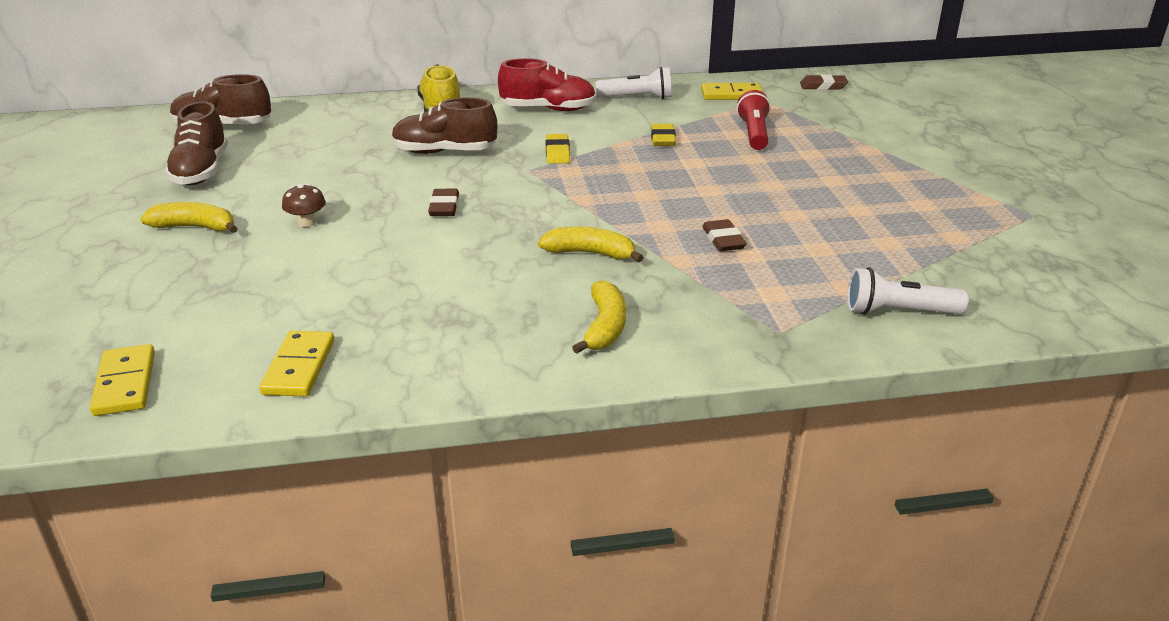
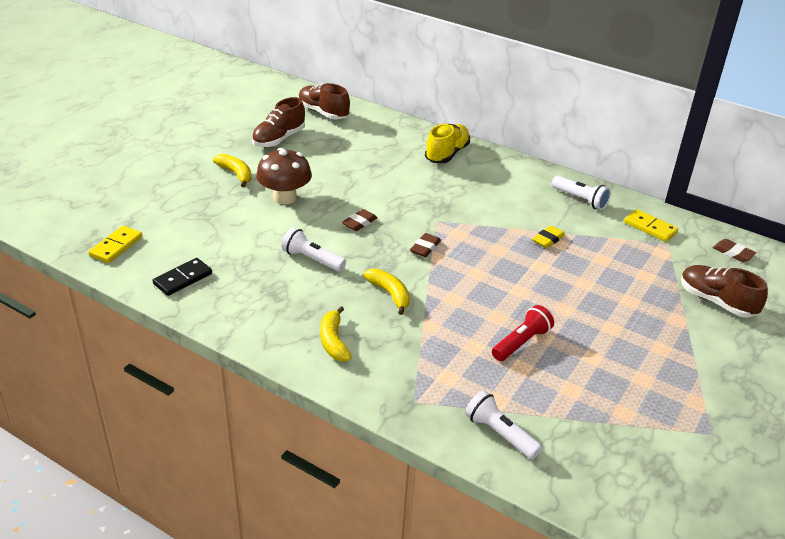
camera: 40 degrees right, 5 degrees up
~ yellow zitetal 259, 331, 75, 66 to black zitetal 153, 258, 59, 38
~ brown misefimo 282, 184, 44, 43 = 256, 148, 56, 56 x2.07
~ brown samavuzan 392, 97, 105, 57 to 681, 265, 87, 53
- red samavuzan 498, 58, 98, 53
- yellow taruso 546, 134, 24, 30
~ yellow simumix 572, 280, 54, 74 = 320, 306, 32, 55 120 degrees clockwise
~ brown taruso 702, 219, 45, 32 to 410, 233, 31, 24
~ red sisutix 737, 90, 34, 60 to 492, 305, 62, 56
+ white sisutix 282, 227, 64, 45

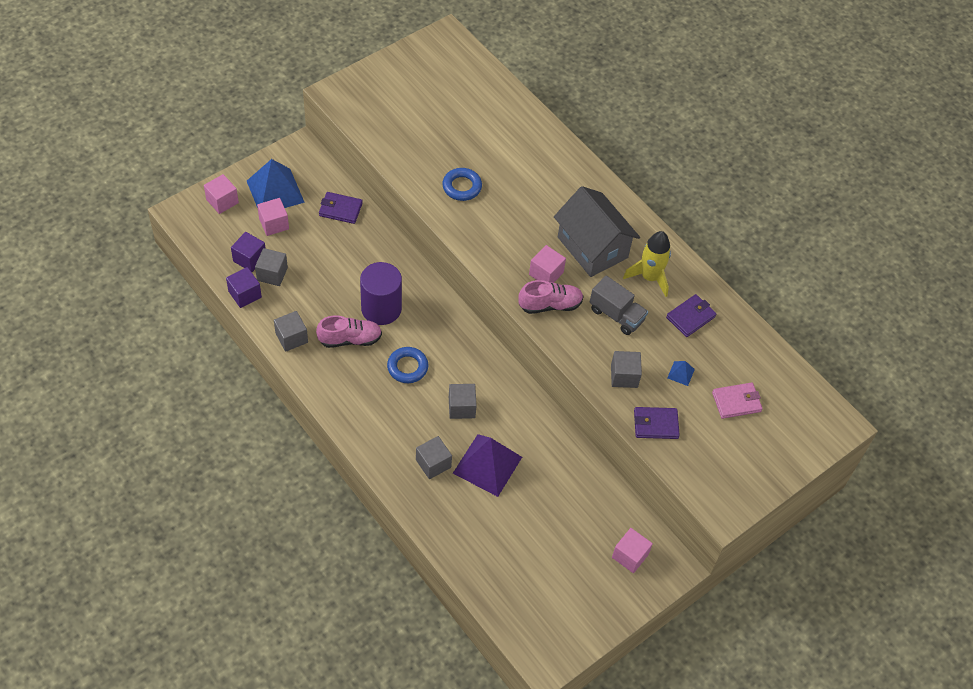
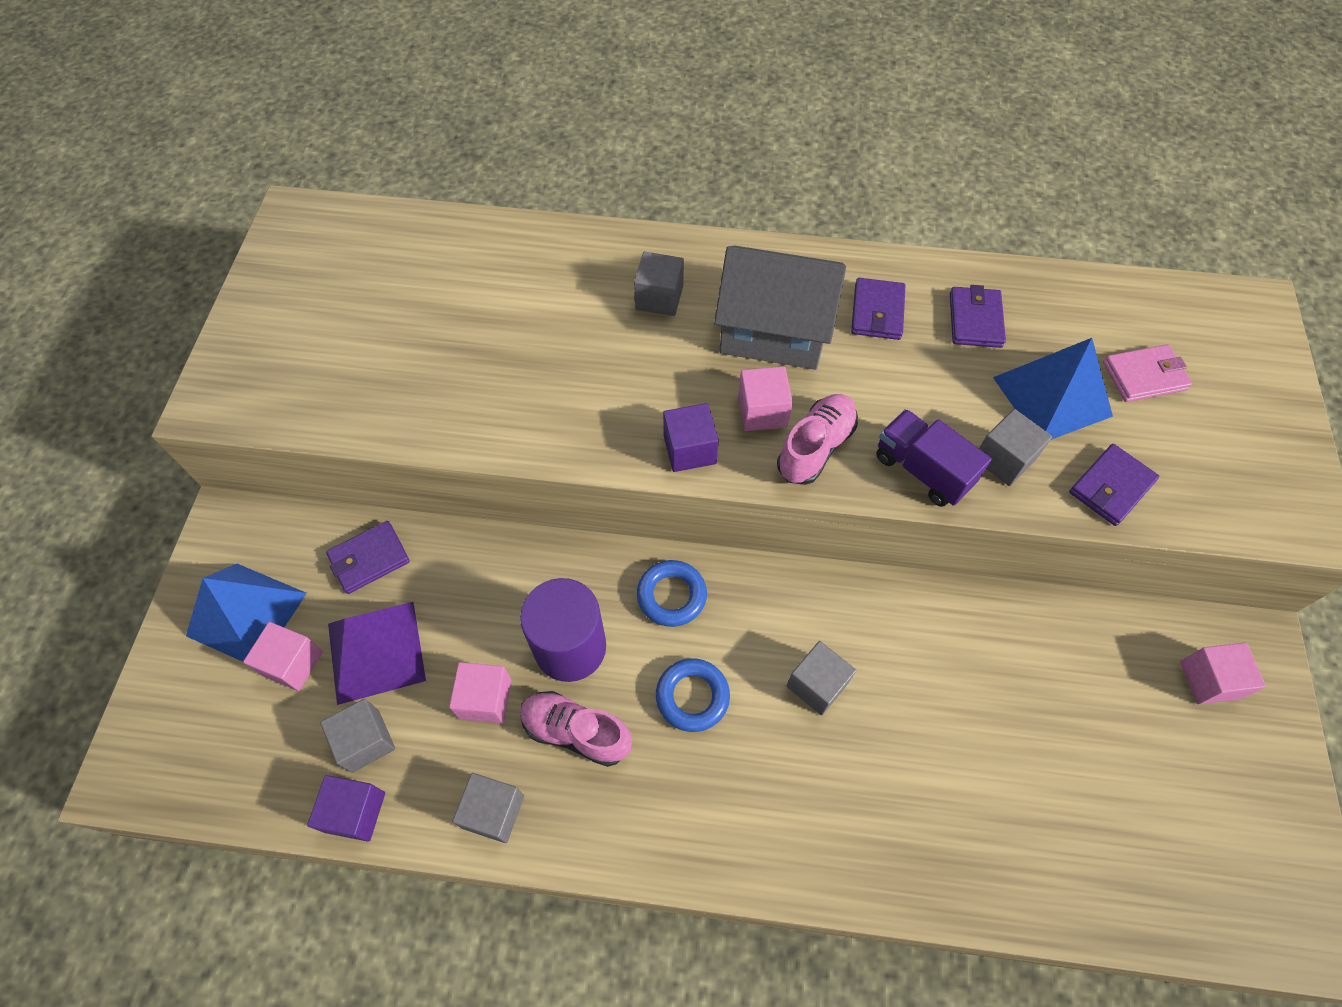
camera: 40 degrees left, 5 degrees up
~ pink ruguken 204, 174, 35, 40 to 449, 662, 62, 61
~ purple ruguken 231, 232, 35, 40 to 663, 403, 56, 69
~ pink samavuzan 316, 315, 66, 33 = 520, 691, 112, 76 105 degrees counterclockwise
~ grey ruguken 416, 436, 36, 43 to 634, 252, 50, 64
~ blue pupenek 442, 168, 40, 33 to 637, 560, 70, 67
~ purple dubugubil 453, 434, 69, 63 to 328, 602, 98, 103
- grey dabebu 590, 276, 58, 59
~ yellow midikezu 623, 231, 48, 66 to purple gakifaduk 851, 278, 54, 62
~ blue dubugubil 667, 361, 28, 25 = 993, 338, 120, 102 x2.35
~ pink gakifaduk 712, 382, 51, 37 = 1103, 344, 89, 58 45 degrees clockwise
+ purple dabebu 876, 409, 116, 98

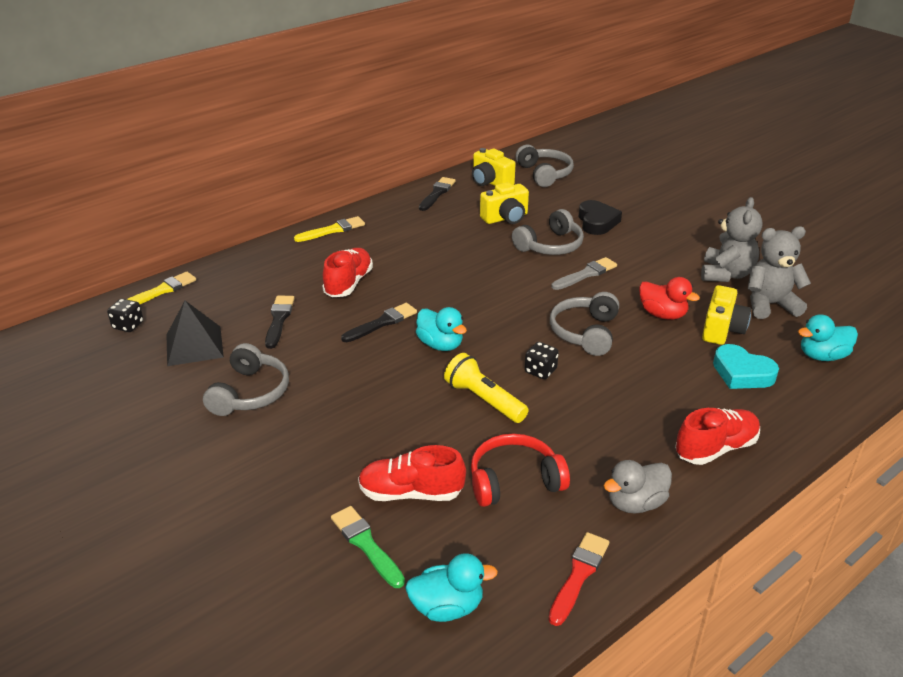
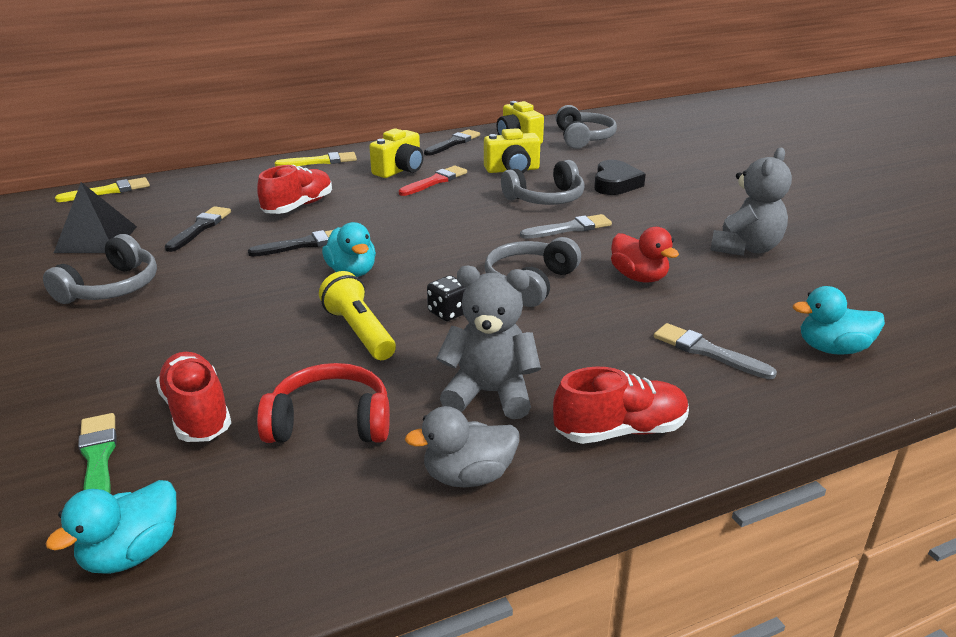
camera: 15 degrees right, 5 degrees down
- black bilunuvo 107, 299, 36, 33
~ red samavuzan 358, 445, 108, 56 = 156, 352, 75, 90 45 degrees clockwise
~ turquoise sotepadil 405, 553, 93, 69 = 45, 480, 131, 94 120 degrees clockwise
~ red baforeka 548, 532, 61, 94 to 399, 166, 68, 30
~ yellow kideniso 702, 285, 49, 60 to 369, 128, 55, 50
~ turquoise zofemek 713, 344, 66, 45 to grey baforeka 654, 323, 123, 56
~ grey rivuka 748, 226, 63, 93 to 436, 266, 105, 153

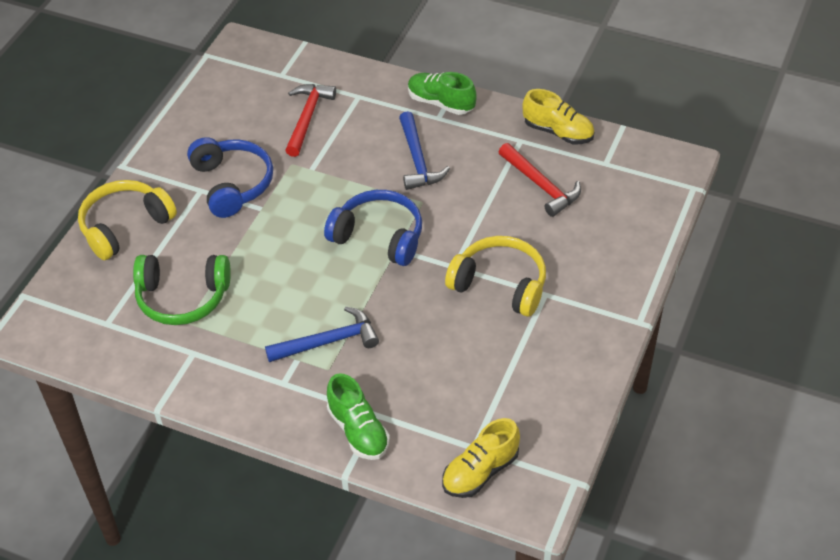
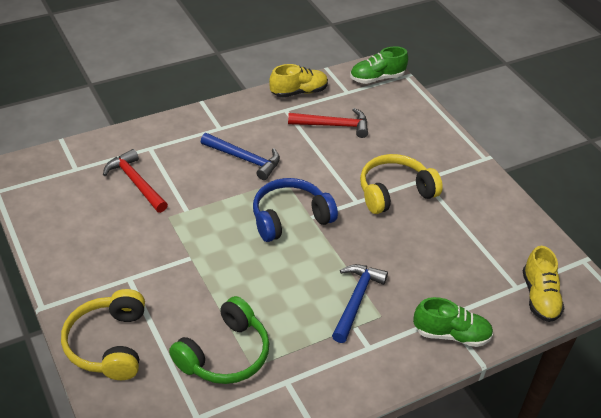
camera: 55 degrees left, 5 degrees down
- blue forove 187, 137, 86, 81
~ green samavuzan 408, 72, 69, 43 to 350, 46, 58, 38

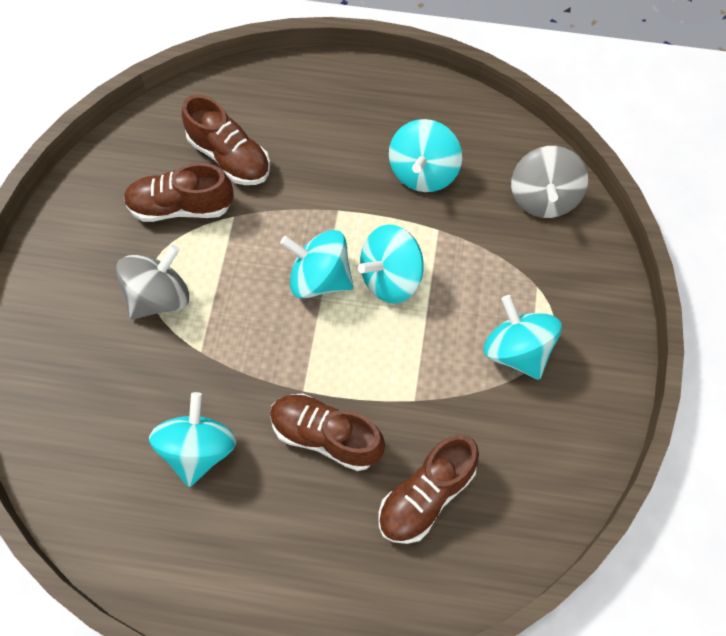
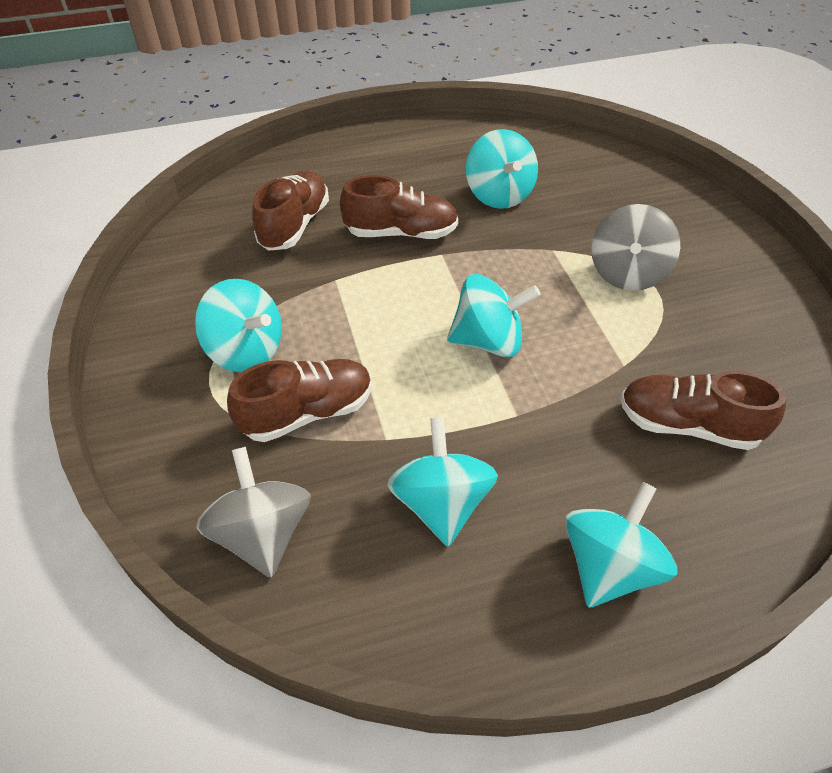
camera: 155 degrees right, 15 degrees down
~ brown samavuzan 124, 163, 110, 59 to 227, 359, 145, 83
~ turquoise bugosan 358, 224, 66, 80 to 565, 482, 112, 126

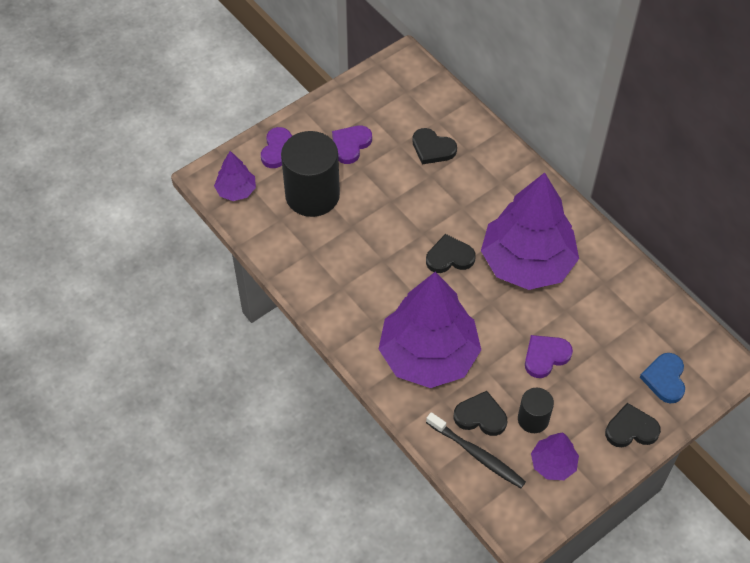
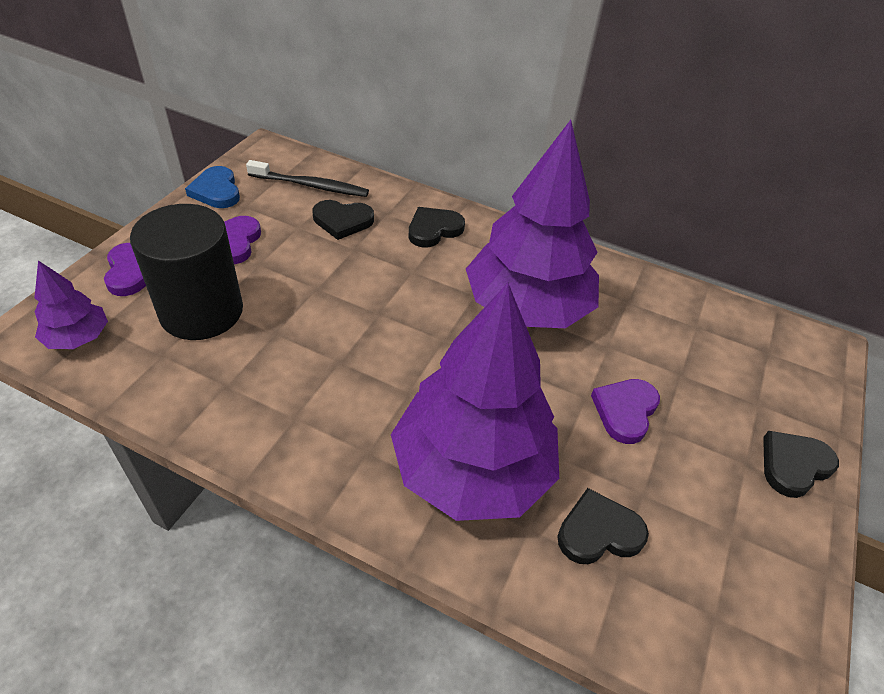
camera: 30 degrees left, 10 degrees down
~ black zofemek 426, 234, 50, 39 to 409, 207, 56, 41
~ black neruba 426, 412, 100, 76 to 246, 160, 123, 37
- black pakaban 518, 388, 36, 45
- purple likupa 531, 433, 48, 47
~ blue zofemek 640, 353, 45, 50 to 185, 166, 55, 42

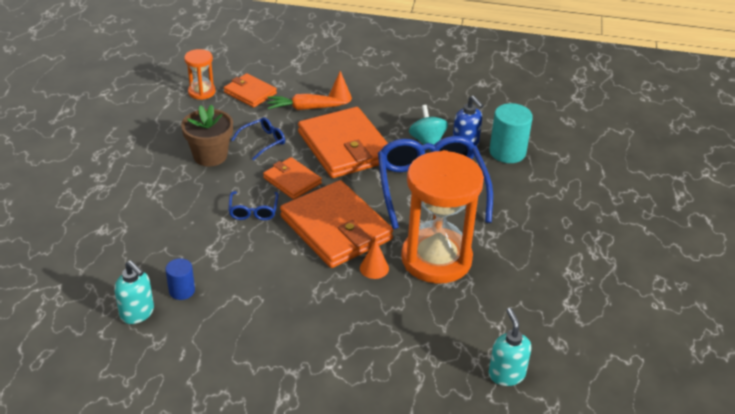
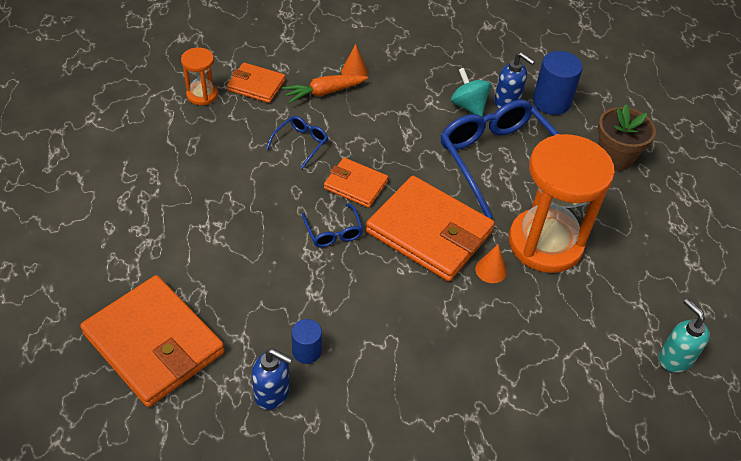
camera: 20 degrees left, 10 degrees up
~ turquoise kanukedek 114, 260, 40, 64 to blue kanukedek 252, 348, 41, 62
~ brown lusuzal 181, 105, 52, 62 to 597, 104, 59, 67
~ orange gakifaduk 298, 107, 90, 71 to 80, 275, 145, 132
~ turquoise pakaban 489, 103, 44, 60 to blue pakaban 533, 51, 50, 64

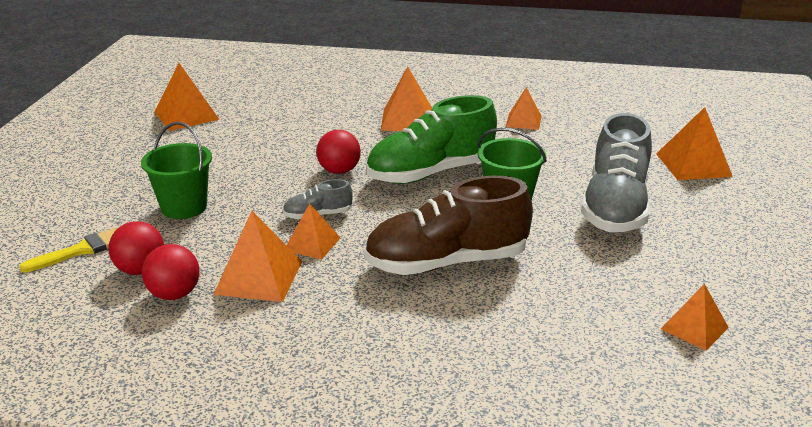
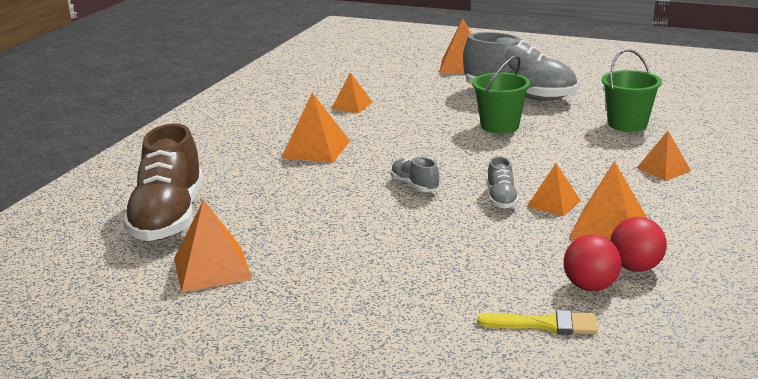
camera: 75 degrees left, 5 degrees down
~ yellow baforeka 19, 228, 98, 44 = 477, 310, 121, 25 120 degrees clockwise
~ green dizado 141, 122, 71, 97 to 602, 49, 60, 83
~ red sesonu 316, 130, 45, 44 to grey samavuzan 391, 157, 49, 35
~ brown samavuzan 364, 176, 169, 99 to 123, 123, 80, 118
- green samavuzan 366, 95, 131, 89
~ orange dubugubil 661, 284, 68, 66 to 637, 131, 54, 50

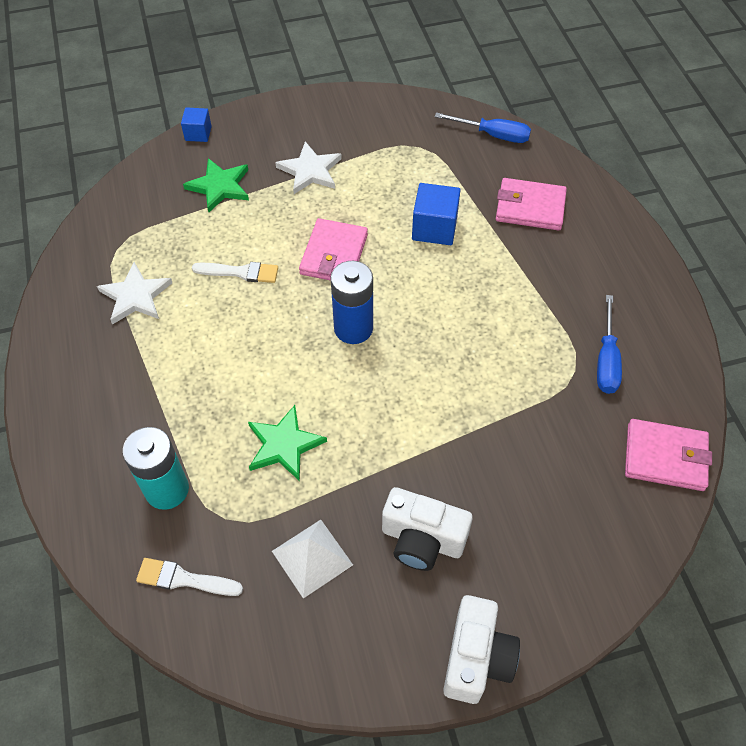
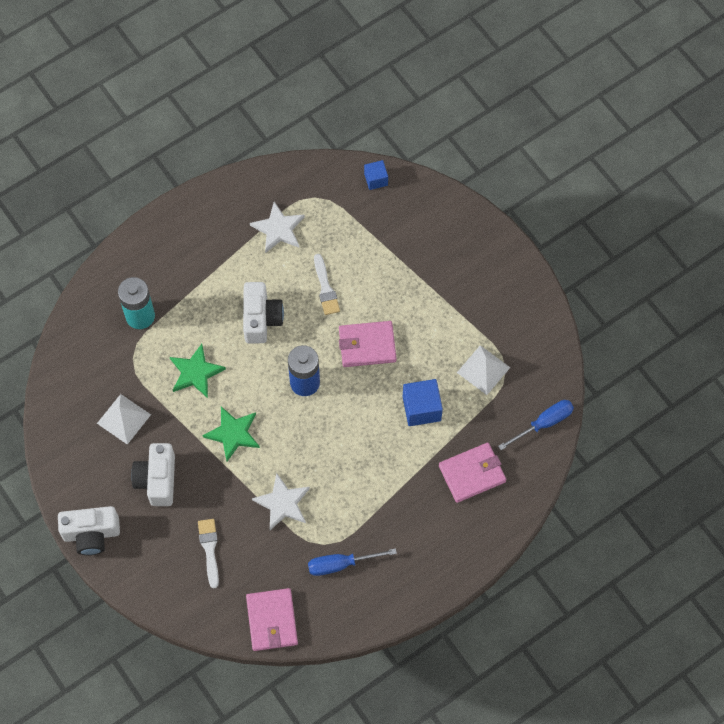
camera: 70 degrees right, 10 degrees up
~ white baforeka 136, 558, 107, 38 to 198, 519, 21, 70
~ blue ruguken 181, 107, 31, 35 to 364, 160, 24, 30
~ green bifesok 183, 158, 66, 54 to 202, 406, 58, 55
~ white bifesok 275, 142, 67, 52 to 252, 473, 58, 57
~ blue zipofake 435, 112, 96, 31 = 498, 400, 76, 50 120 degrees counterclockwise
~ pink gakifaduk 496, 178, 71, 53 = 439, 443, 67, 60 75 degrees clockwise
+ white kideniso 243, 282, 41, 62
+ white dubugubil 457, 345, 53, 50

